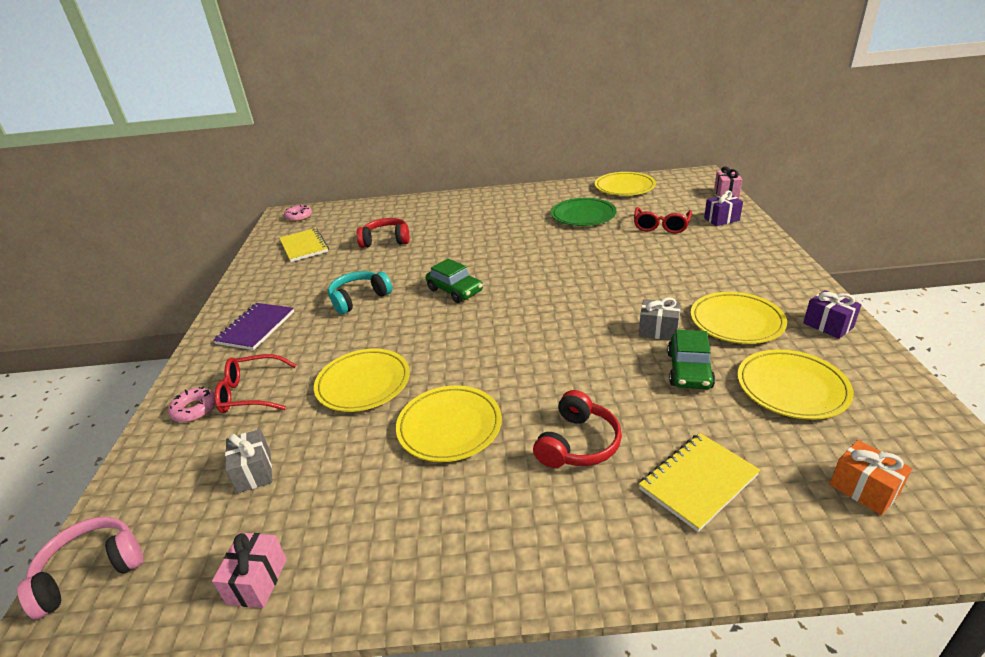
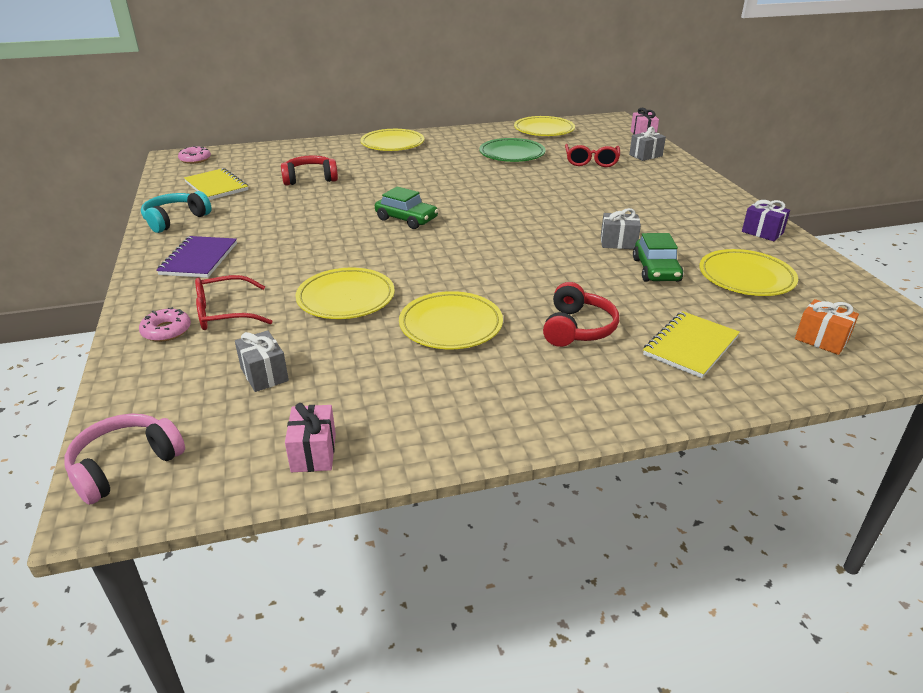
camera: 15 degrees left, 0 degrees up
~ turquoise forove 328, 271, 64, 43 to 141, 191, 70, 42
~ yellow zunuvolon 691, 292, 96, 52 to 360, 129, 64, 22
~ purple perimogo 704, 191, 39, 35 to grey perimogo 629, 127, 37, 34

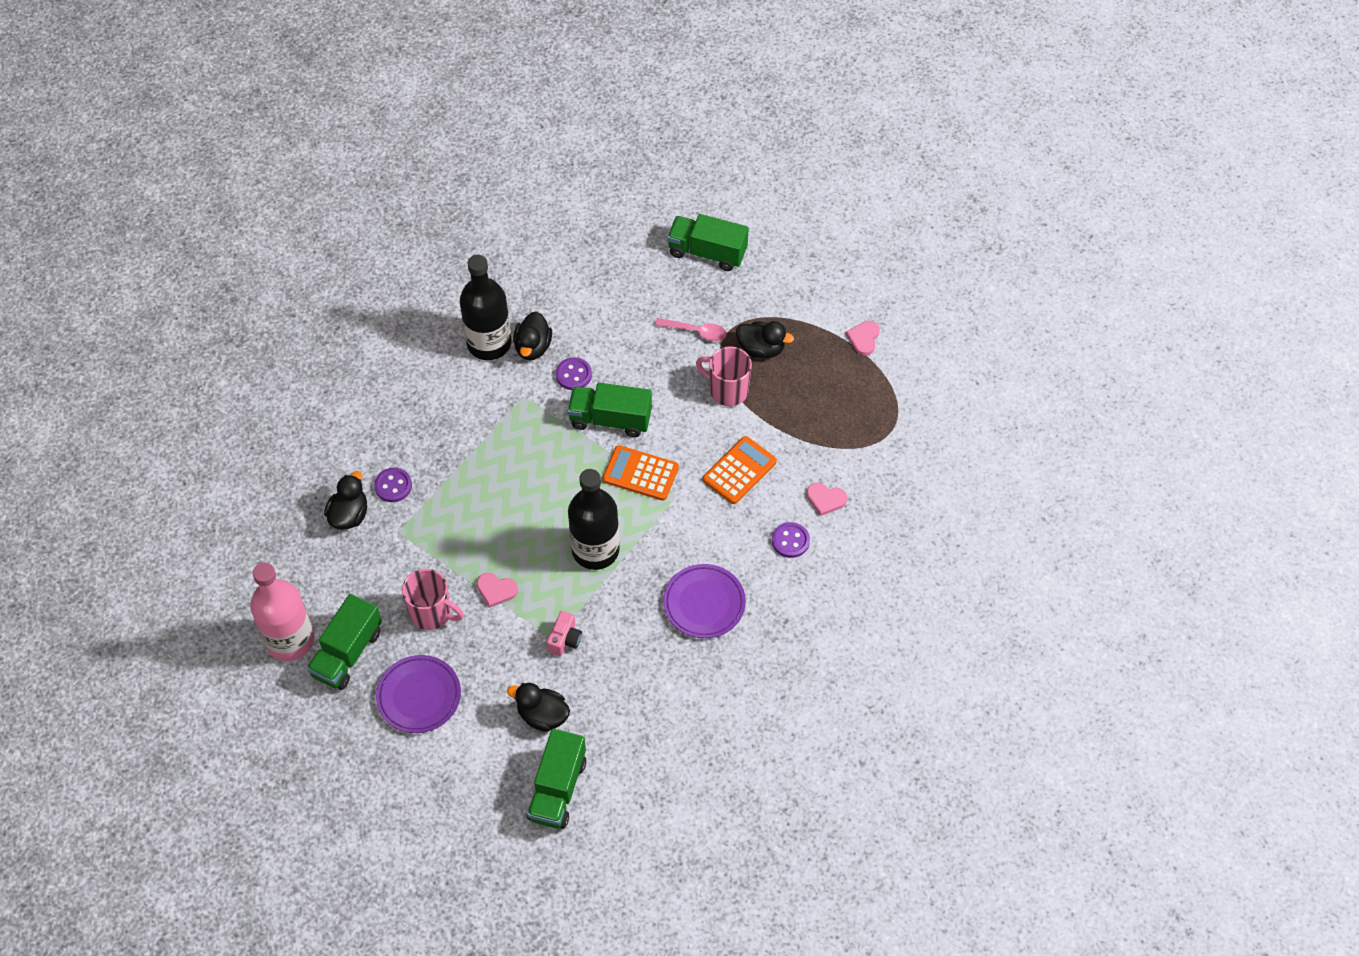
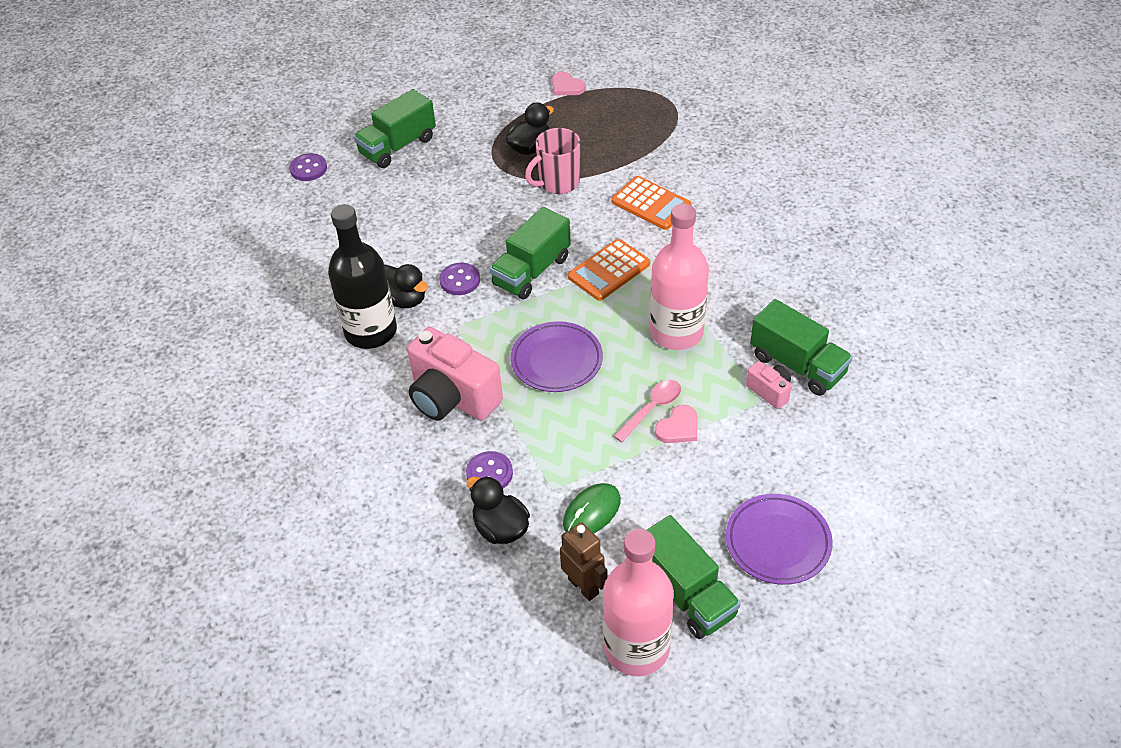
camera: 60 degrees left, 10 degrees down
- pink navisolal 402, 569, 62, 61
- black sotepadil 507, 683, 63, 49
~ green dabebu 527, 729, 59, 100 to 750, 299, 103, 97
~ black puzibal 568, 469, 52, 101 to pink puzibal 650, 203, 59, 147
~ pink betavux 655, 318, 72, 23 to 614, 380, 67, 62
~ purple zunuvolon 663, 564, 83, 74 to 511, 321, 92, 71
~ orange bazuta 703, 436, 74, 68 = 611, 176, 81, 54 150 degrees clockwise
~ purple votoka 772, 522, 38, 36 to 289, 153, 38, 28
- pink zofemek 807, 483, 40, 33
+ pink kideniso 407, 327, 96, 94
+ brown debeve 560, 522, 48, 79
+ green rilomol 563, 483, 58, 50

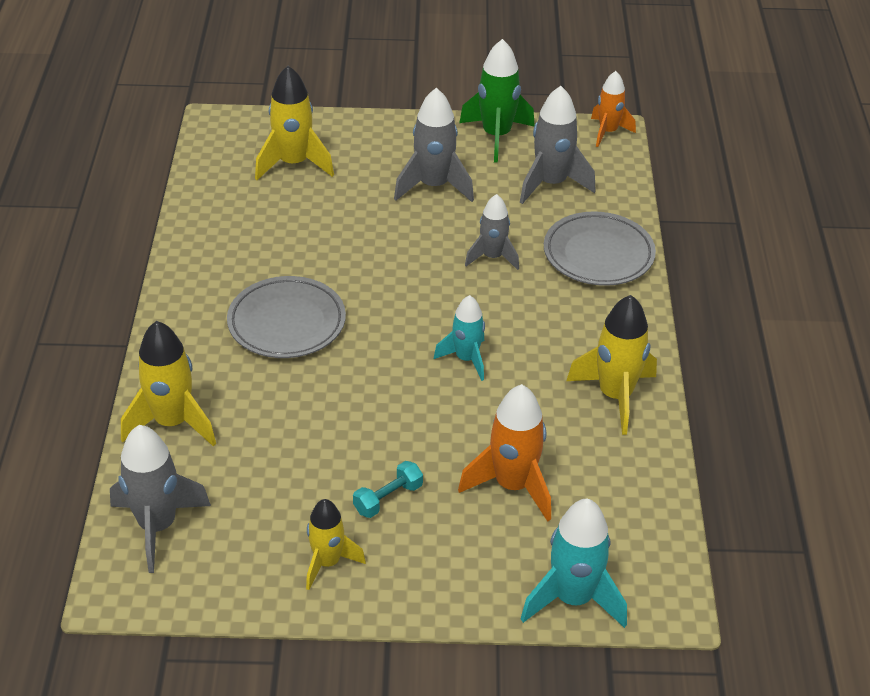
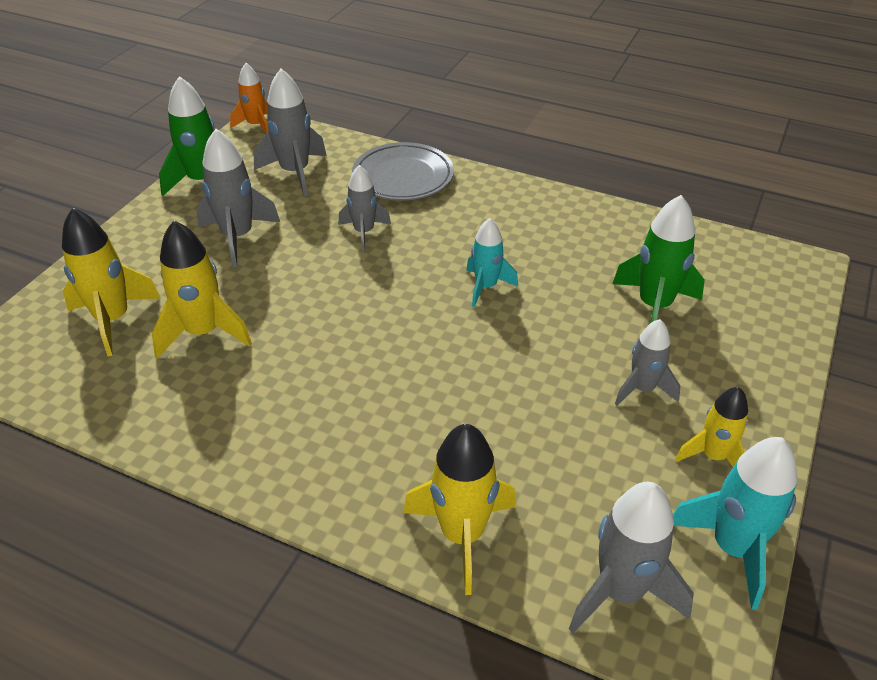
camera: 65 degrees left, 0 degrees up
- grey zunuvolon 227, 276, 119, 82
~ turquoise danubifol 353, 461, 70, 57 to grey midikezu 615, 319, 65, 87
~ orange midikezu 458, 384, 93, 138 to green midikezu 612, 195, 93, 128
~ turquoise midikezu 521, 499, 106, 129 to 673, 437, 124, 173
~ yellow midikezu 566, 295, 91, 140 to 152, 220, 100, 139

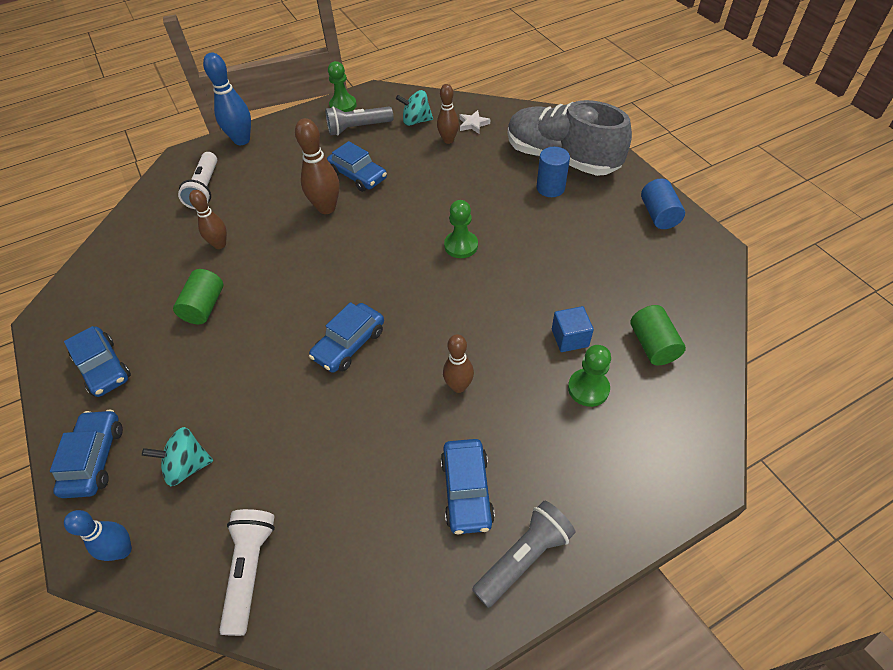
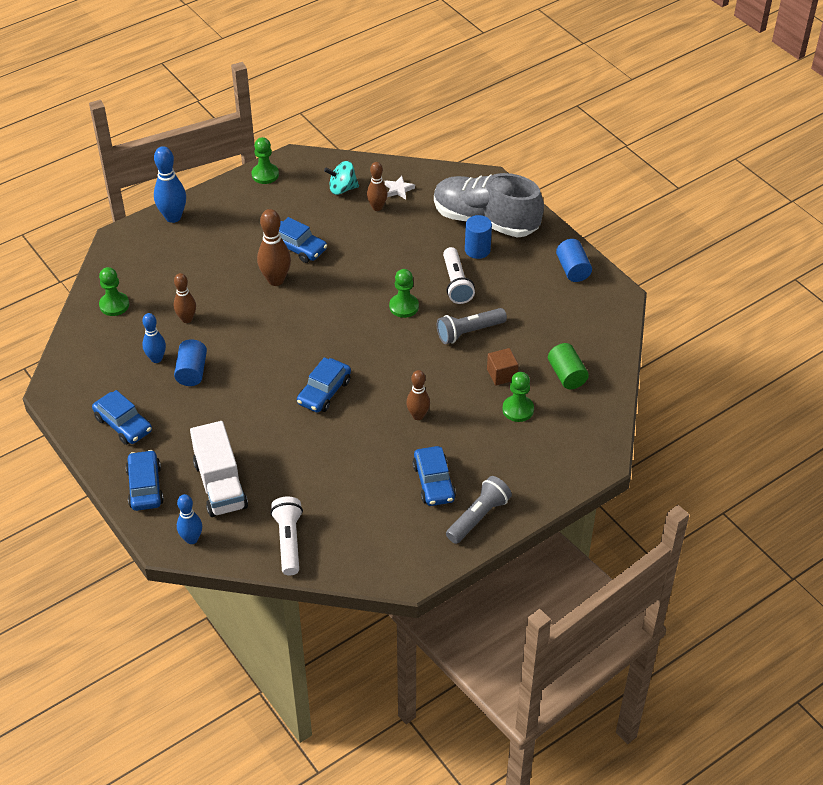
camera: 10 degrees left, 5 degrees down
~ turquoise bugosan 142, 427, 71, 59 to white dabebu 190, 421, 58, 96
~ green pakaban 173, 269, 50, 55 to blue pakaban 174, 339, 33, 47
~ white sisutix 178, 152, 39, 57 to 443, 247, 32, 57
~ grey sisutix 325, 107, 69, 29 to 437, 308, 70, 36
~ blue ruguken 552, 306, 42, 46 to brown ruguken 487, 348, 32, 37
+ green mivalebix 99, 267, 30, 49
+ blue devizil 142, 313, 24, 50

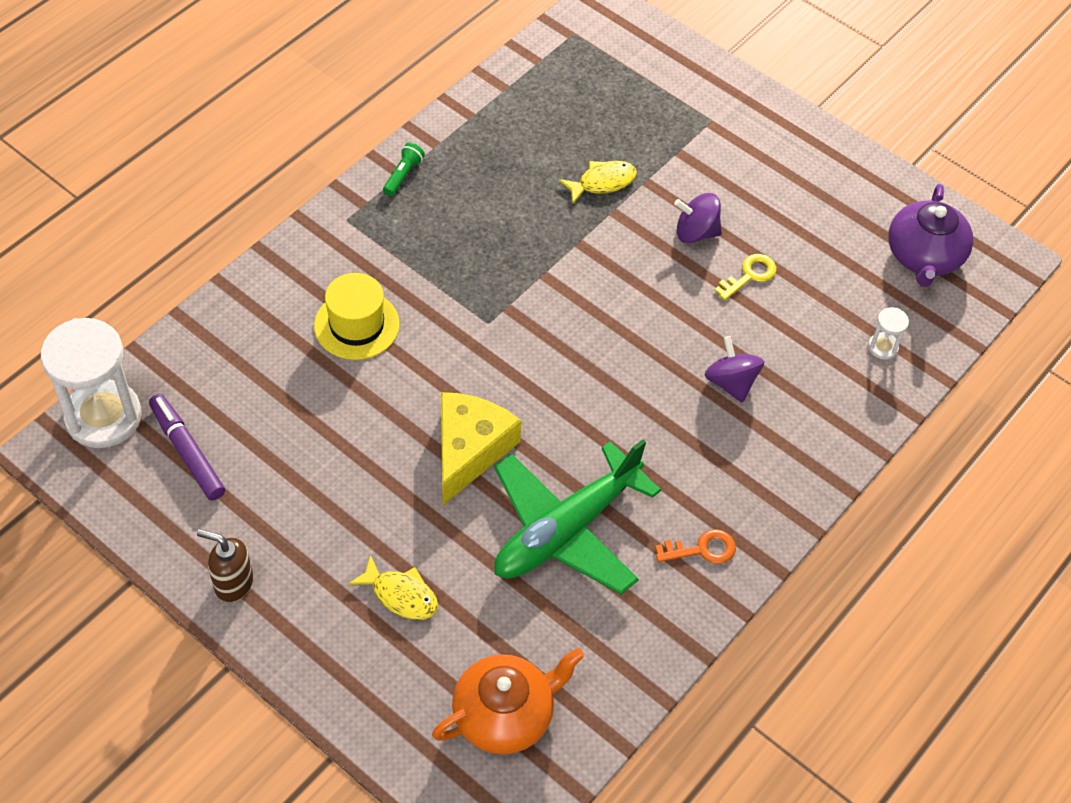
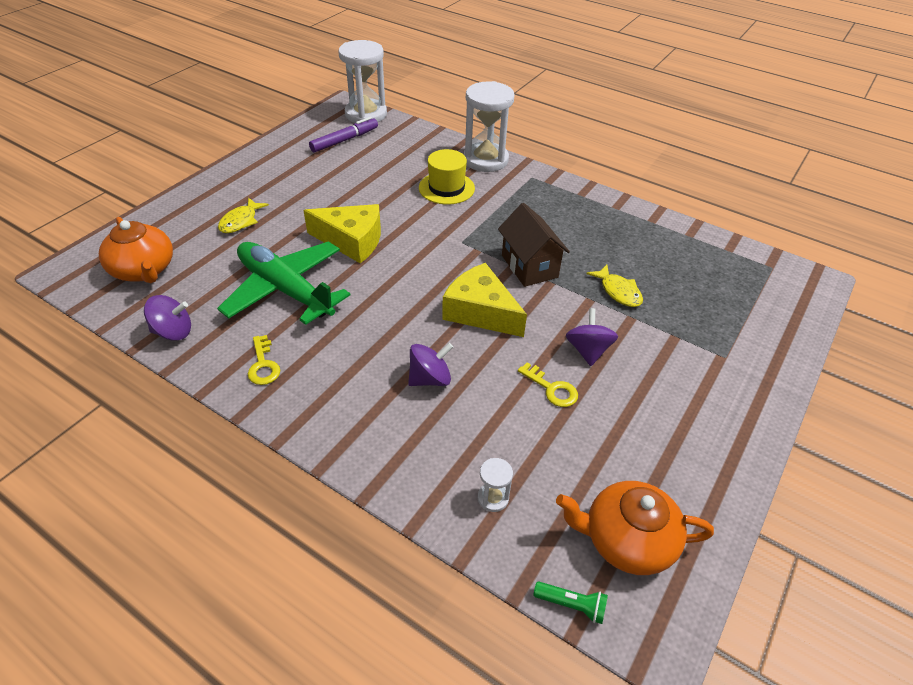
camera: 85 degrees right, 10 degrees down
- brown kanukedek 197, 529, 56, 73
~ green sisutix 383, 143, 42, 53 to 533, 581, 75, 43
~ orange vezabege 655, 529, 81, 35 to yellow vezabege 248, 335, 32, 50
~ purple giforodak 888, 184, 85, 103 to orange giforodak 556, 481, 158, 94
+ purple bugosan 144, 295, 47, 46
+ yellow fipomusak 442, 263, 85, 74
+ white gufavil 464, 81, 51, 91
+ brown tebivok 498, 203, 72, 84

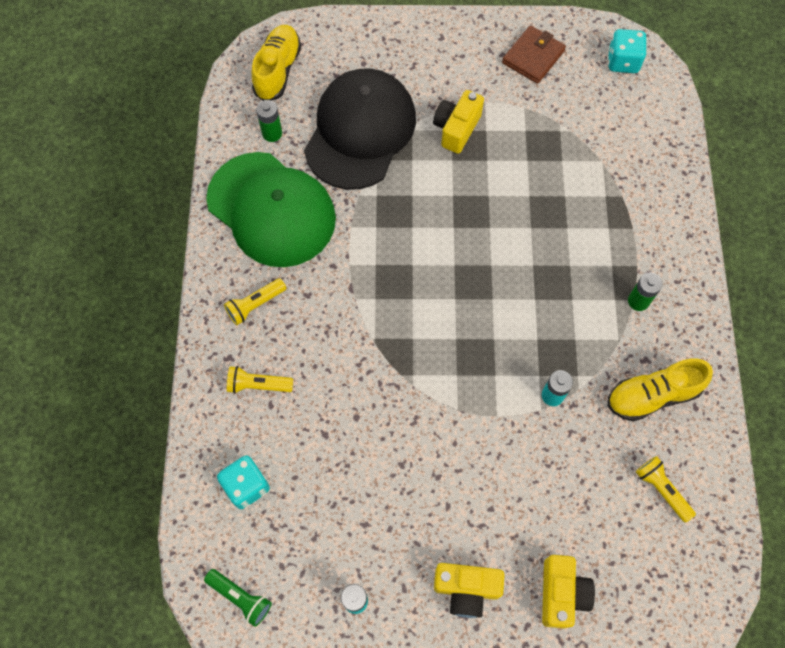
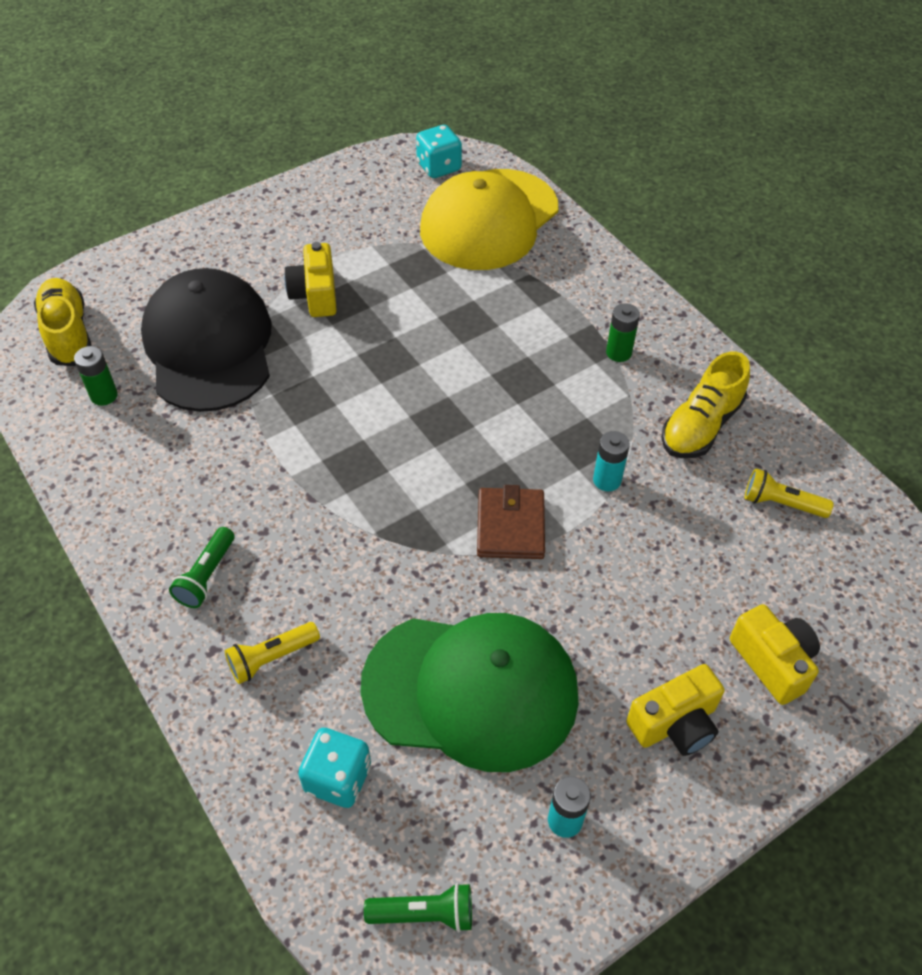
camera: 35 degrees left, 15 degrees down
~ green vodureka 206, 152, 130, 115 to 361, 613, 218, 159
~ yellow sisutix 224, 278, 62, 47 to green sisutix 169, 527, 65, 81
~ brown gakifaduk 502, 25, 64, 59 to 477, 485, 68, 74
+ yellow vodureka 420, 169, 138, 101

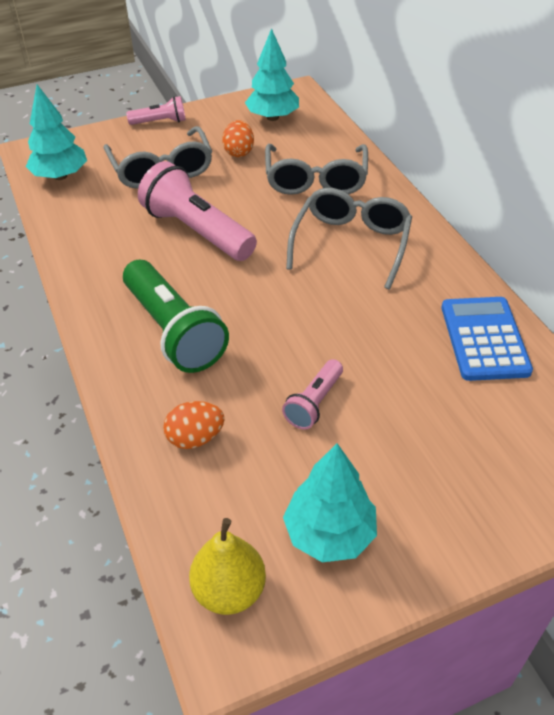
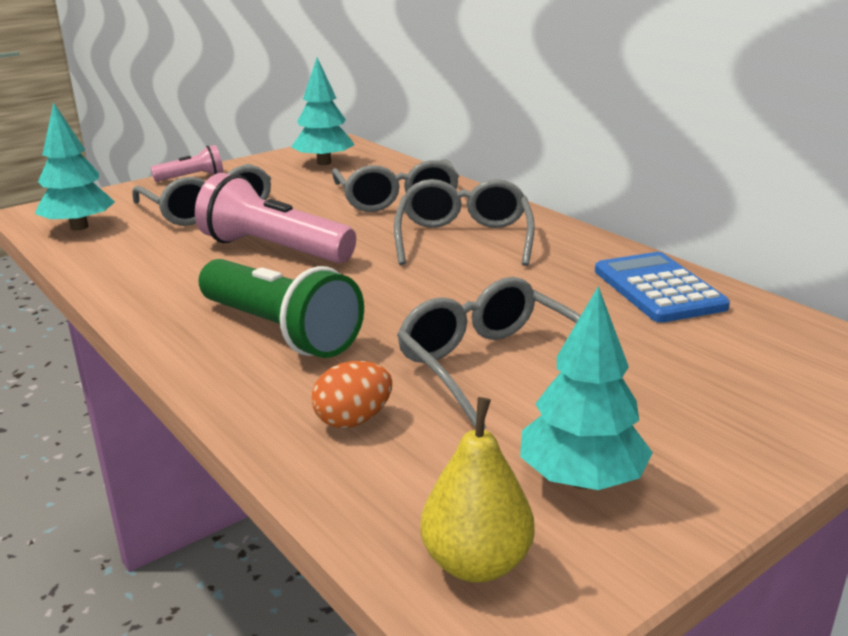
camera: 15 degrees left, 20 degrees down
- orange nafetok 222, 120, 32, 37
~ pink sisutix 282, 359, 61, 71 to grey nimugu 397, 277, 184, 152

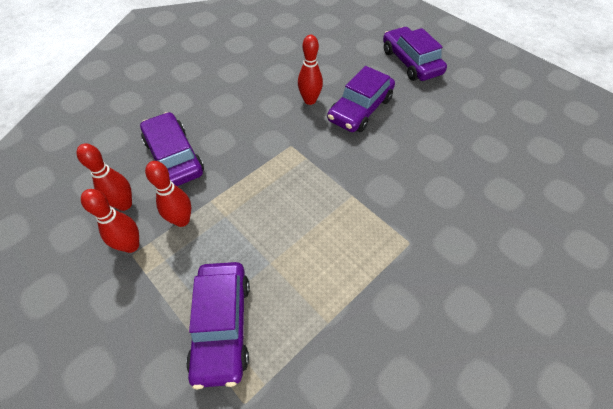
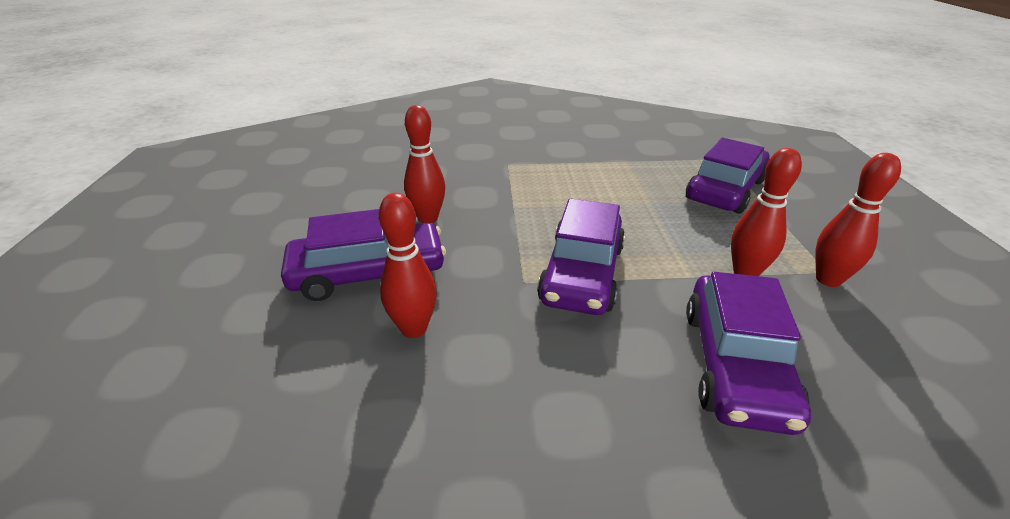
camera: 140 degrees left, 20 degrees down
~ red devizil 77, 143, 55, 68 to 404, 105, 41, 118
~ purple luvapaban 383, 27, 64, 54 to 537, 199, 88, 116

